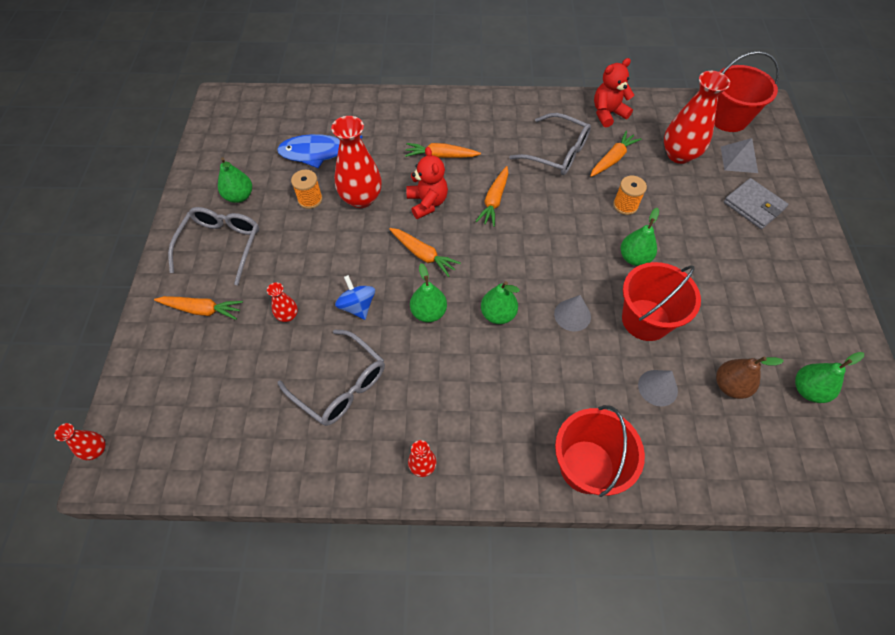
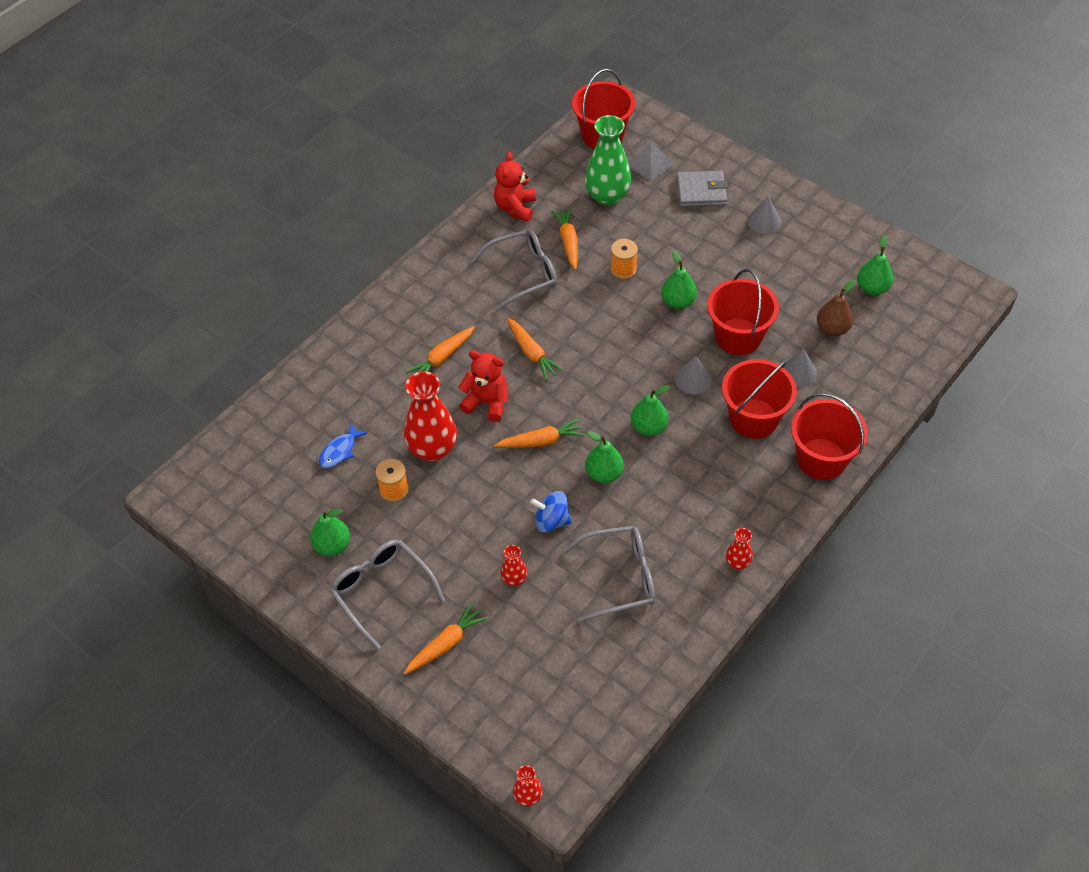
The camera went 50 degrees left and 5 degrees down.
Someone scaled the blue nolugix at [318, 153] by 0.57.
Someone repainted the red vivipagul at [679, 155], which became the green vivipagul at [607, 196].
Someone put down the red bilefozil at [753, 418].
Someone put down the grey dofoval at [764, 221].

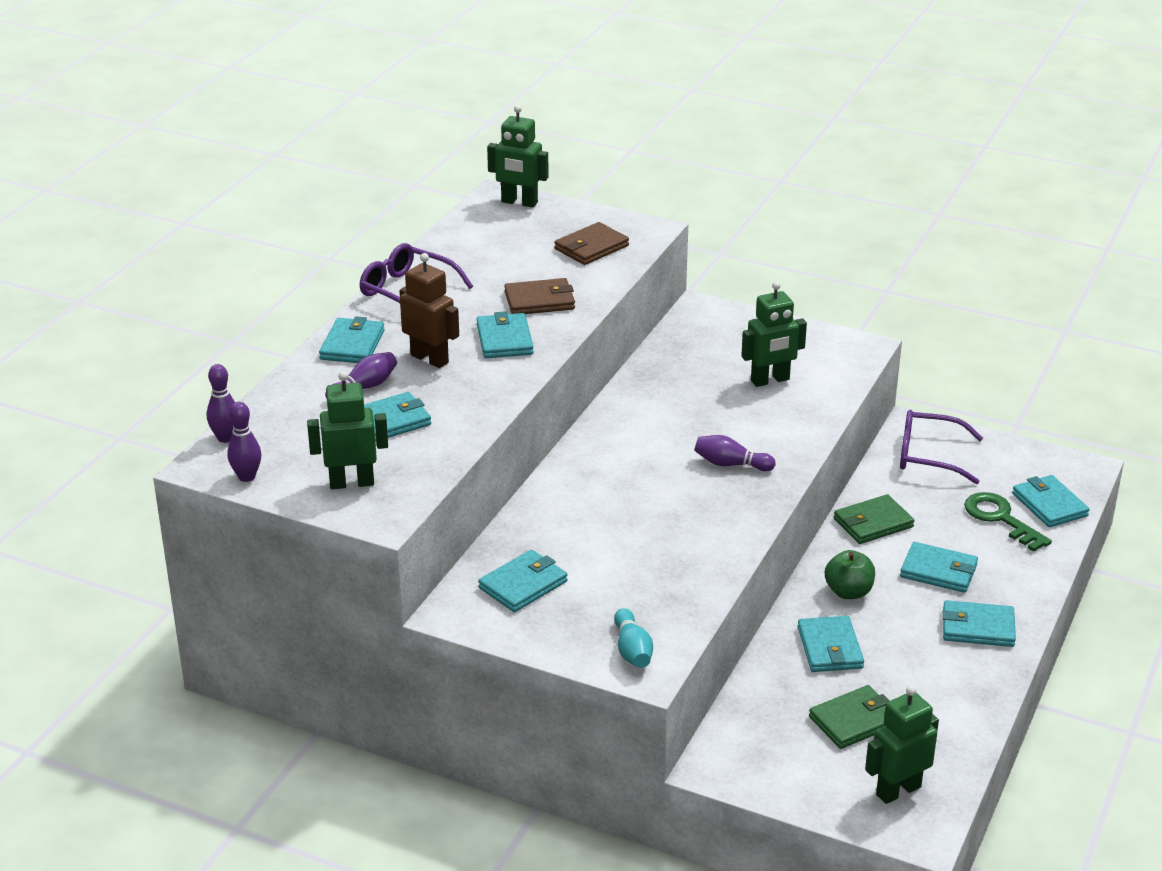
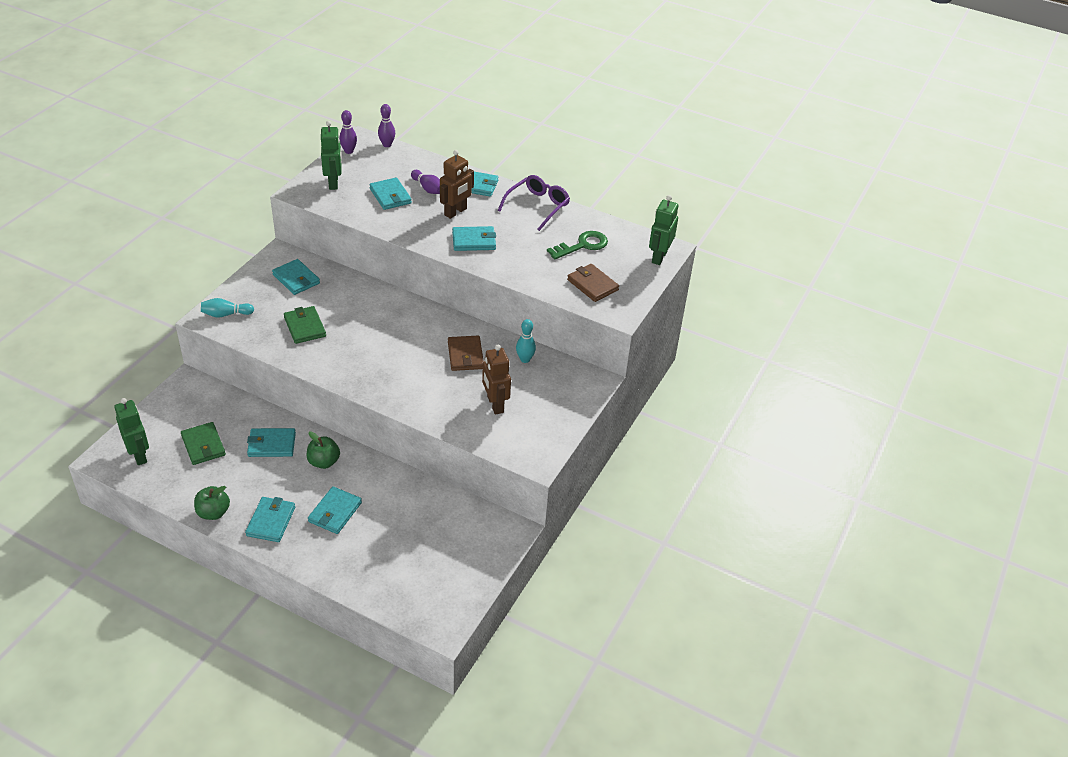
The camera went 90 degrees right and 10 degrees up.
Someone put down the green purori at [213, 512].
Someone carried the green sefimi from [873, 523] to [304, 327].
Someone carried the brown sefimi from [539, 301] to [465, 355].
Someone repainted the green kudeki at [770, 380], which became the brown kudeki at [495, 404].
Someone put down the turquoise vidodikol at [525, 359].
Someone carried the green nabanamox from [1001, 519] to [582, 245].
Someone took away the purple vidodikol at [731, 464].
Someone took away the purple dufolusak at [929, 456].
Someone took away the turquoise sefimi at [1049, 505].

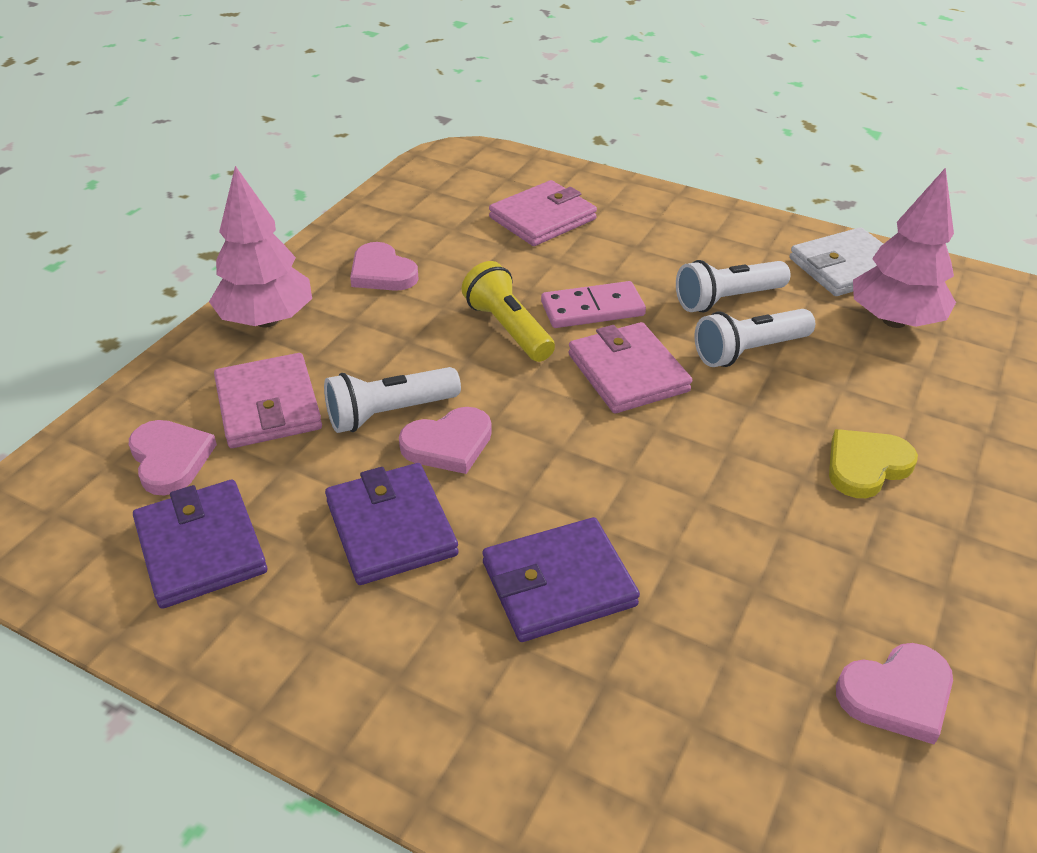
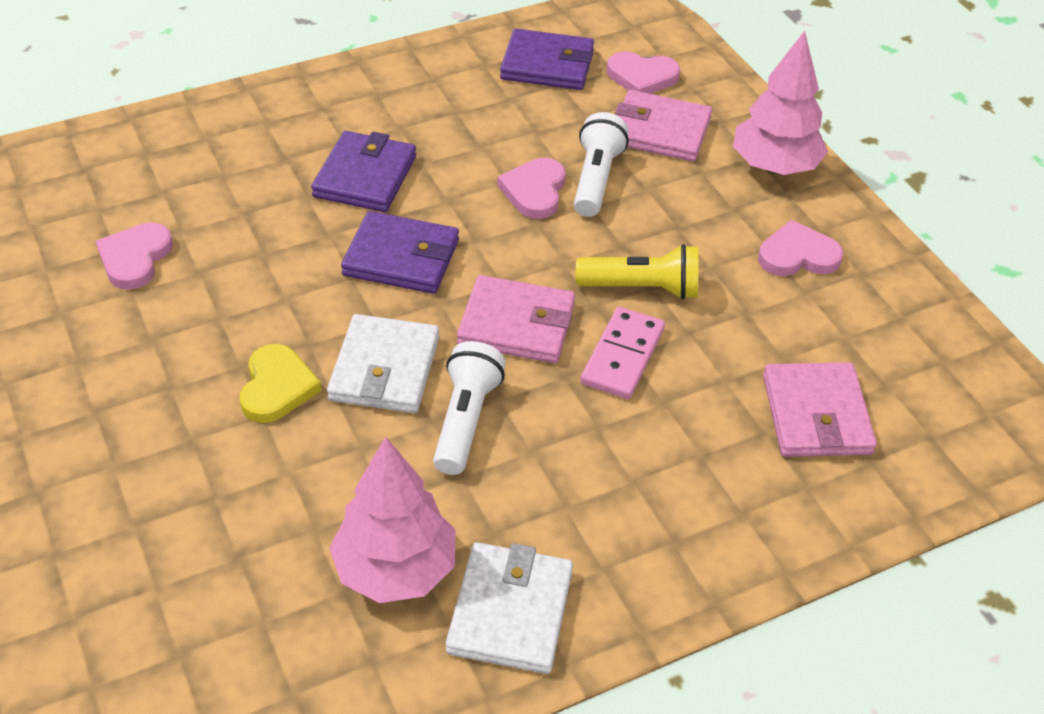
The camera went 125 degrees right and 5 degrees up.
Someone put down the white sefimi at [385, 369].
Someone carried the purple sefimi from [391, 528] to [401, 258].
Someone took away the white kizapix at [727, 299].

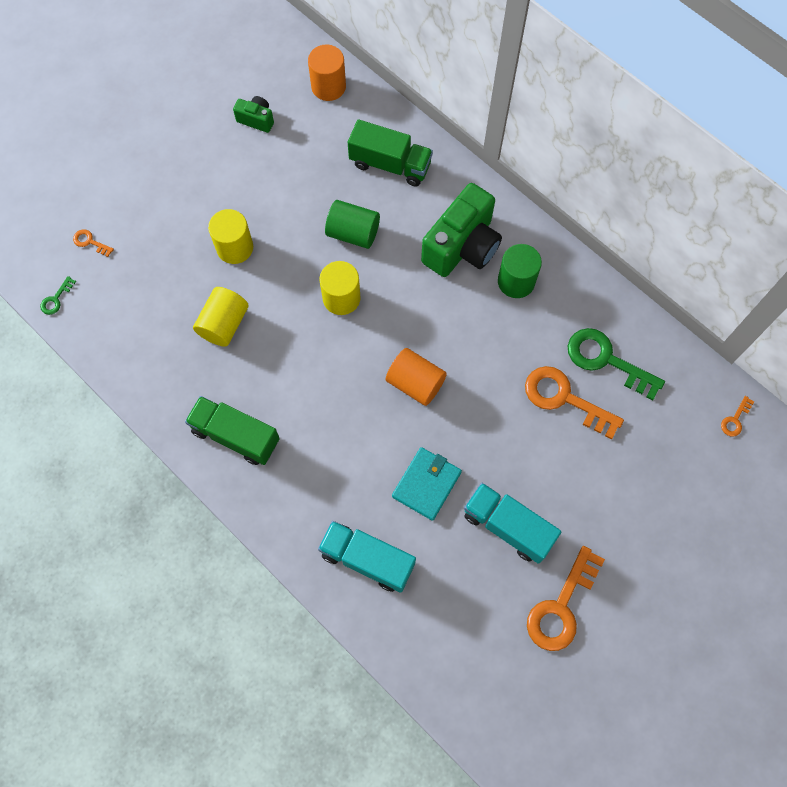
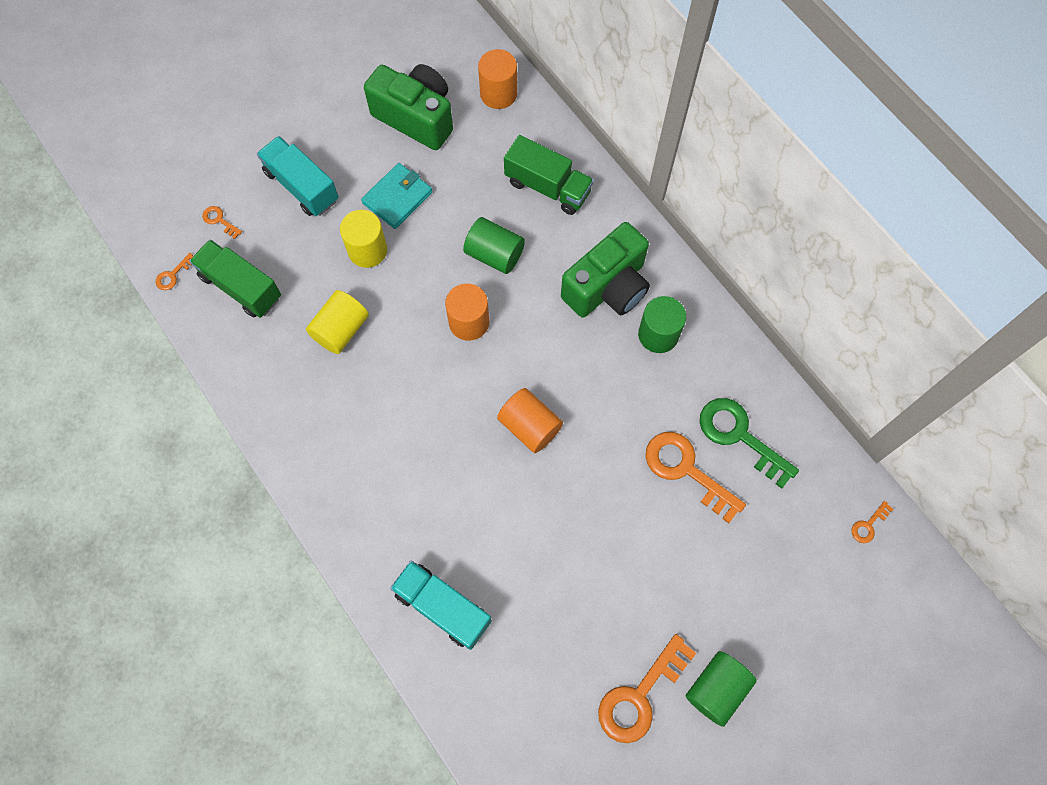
The camera went 10 degrees right and 0 degrees up.
Someone repainted the green nabanamox at [56, 299], which became the orange nabanamox at [173, 275].
Someone carried the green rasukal from [236, 436] to [241, 287].
Someone carried the turquoise rasukal from [508, 526] to [302, 186].
Someone carried the turquoise sefimi from [426, 484] to [397, 198].
Someone scaled the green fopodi at [256, 119] by 2.11.
Someone repainted the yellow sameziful at [341, 298], which became the orange sameziful at [469, 322].
Someone put down the green sameziful at [716, 689].

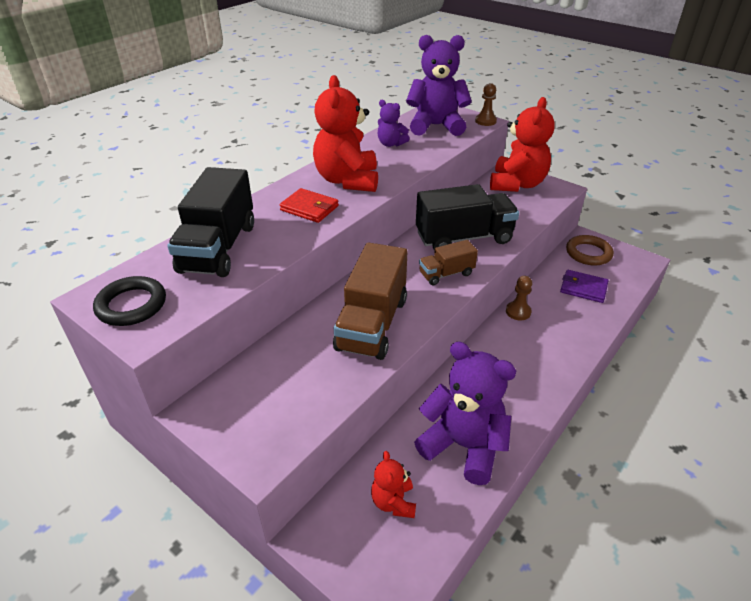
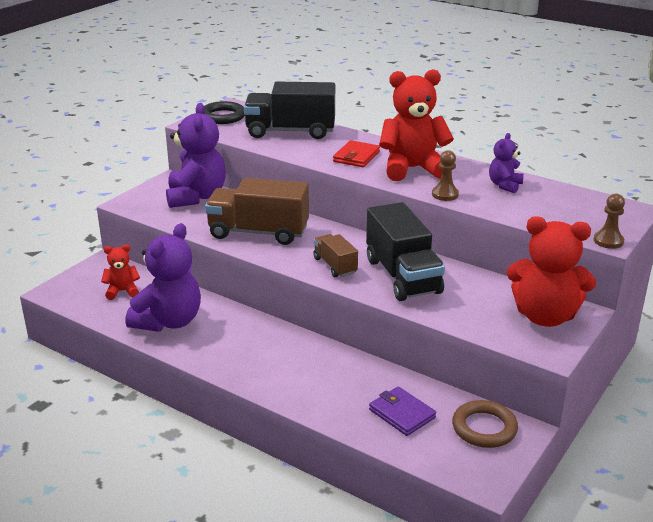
The camera went 85 degrees right and 10 degrees down.
Someone carried the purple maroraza from [436, 126] to [196, 197].
Someone rotated the purple sefimi at [583, 288] by 60 degrees counterclockwise.
Someone carried the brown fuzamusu from [518, 312] to [445, 194].

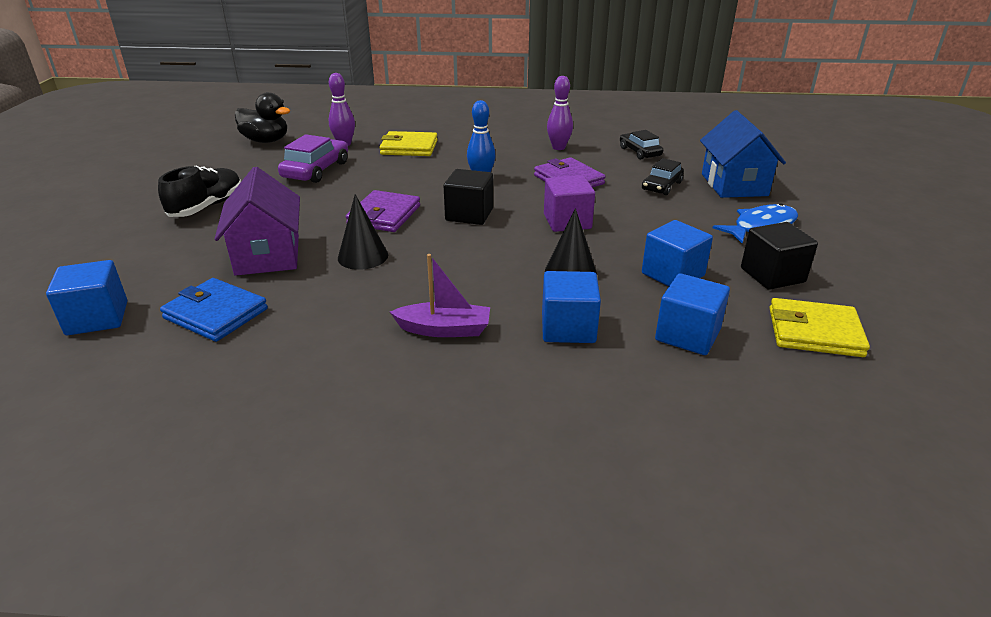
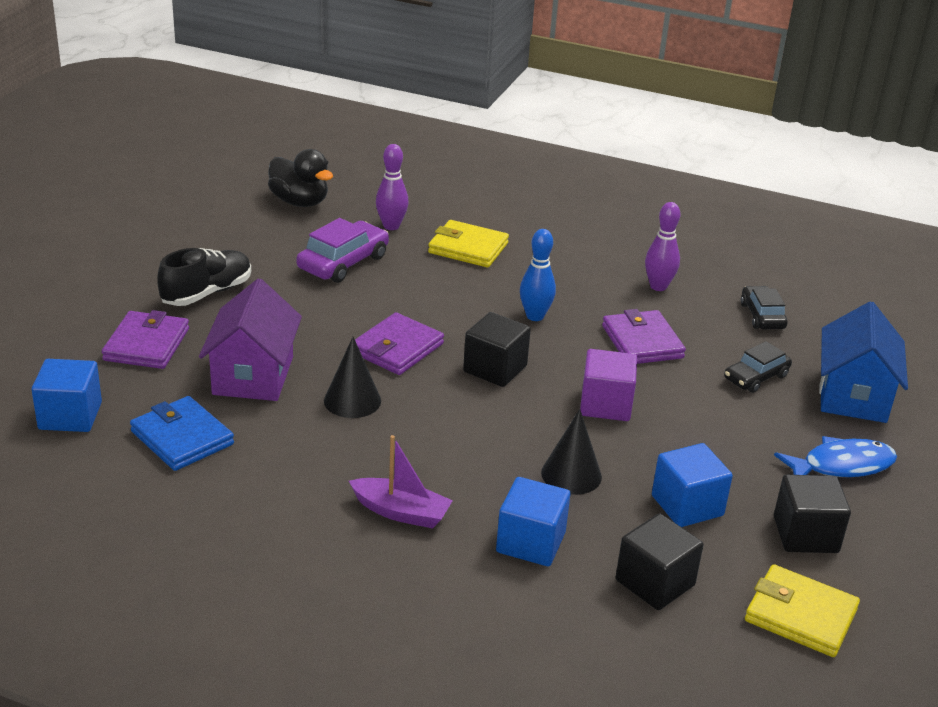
The camera went 15 degrees right and 0 degrees up.
Someone put down the purple sefimi at [146, 344].
Someone repainted the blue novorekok at [687, 335], which became the black novorekok at [655, 583].

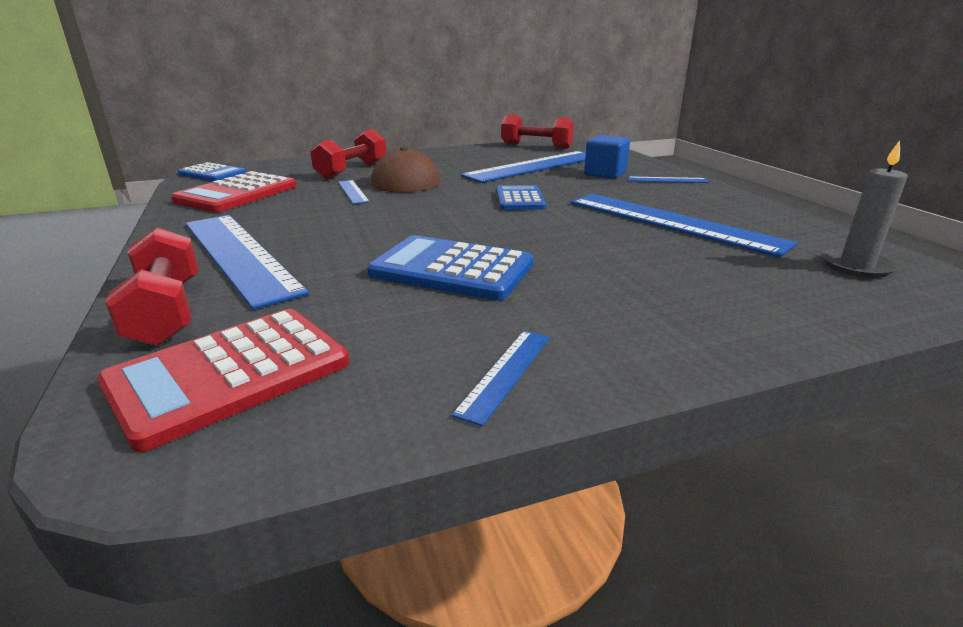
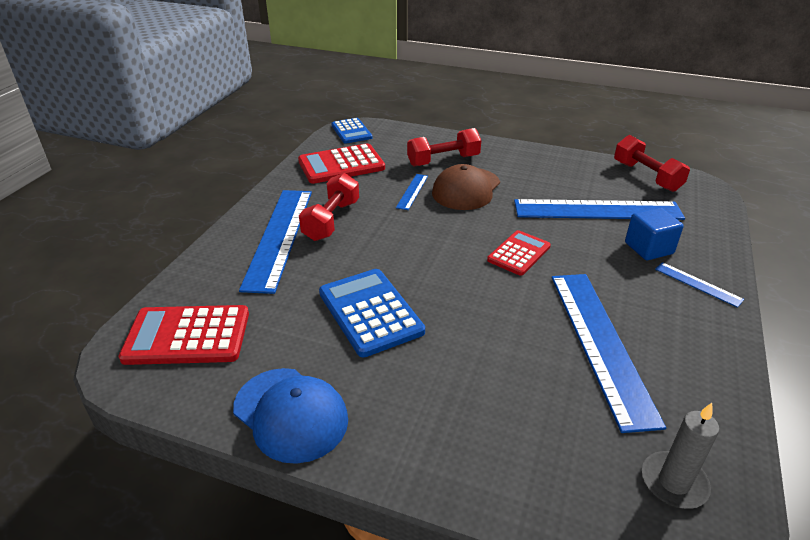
The camera went 40 degrees right and 10 degrees up.
Someone swapped the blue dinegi at [505, 373] for the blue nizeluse at [290, 414].
Someone carried the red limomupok from [167, 312] to [331, 220].
Someone repainted the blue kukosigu at [519, 199], which became the red kukosigu at [518, 253].

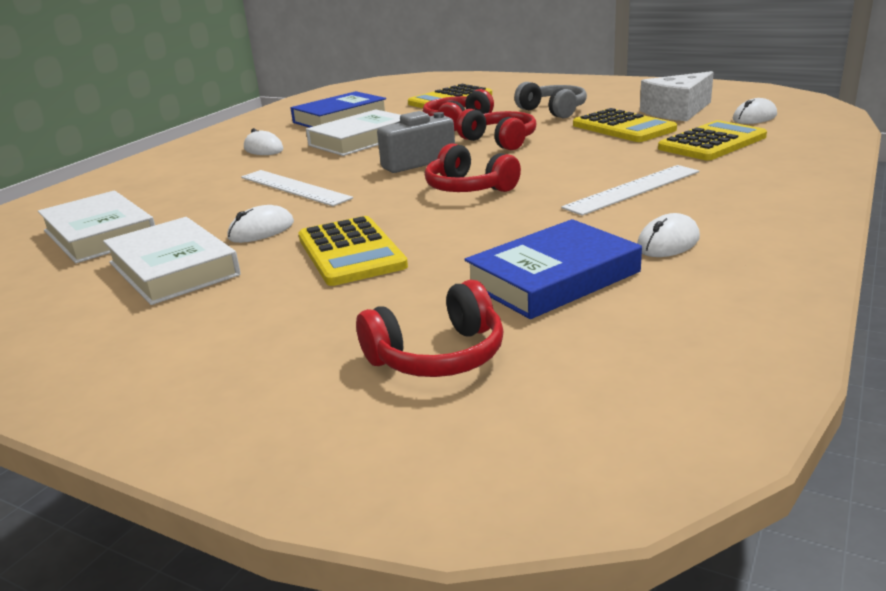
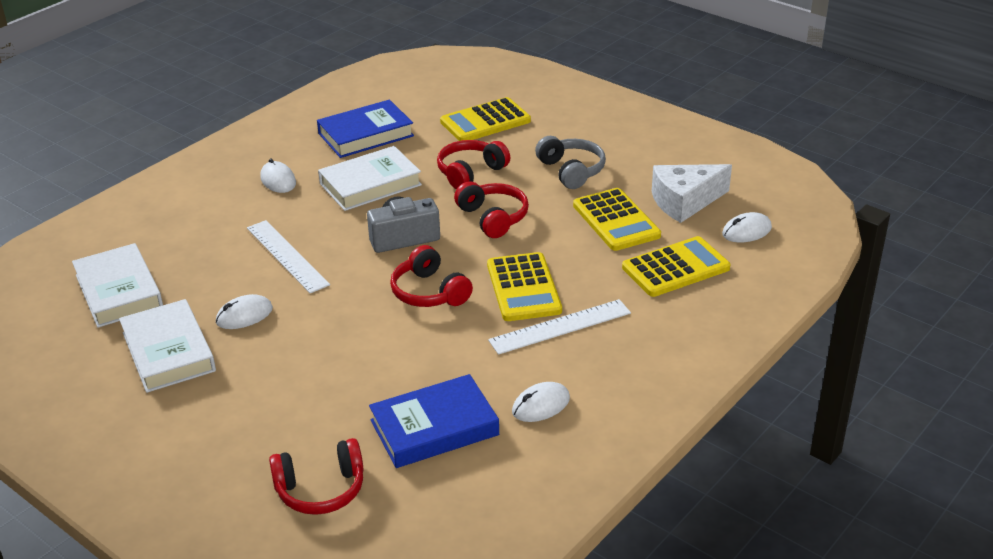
The camera went 10 degrees right and 10 degrees up.
Someone carried the yellow kukosigu from [350, 252] to [523, 288].

